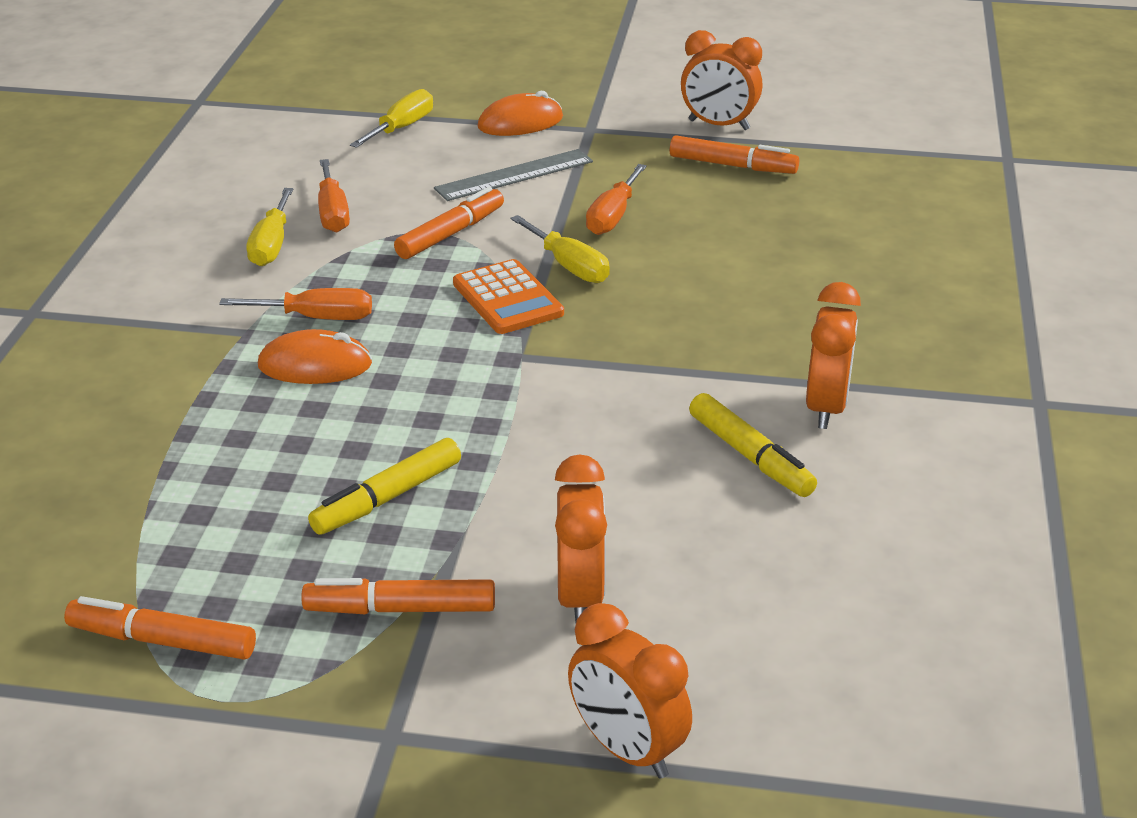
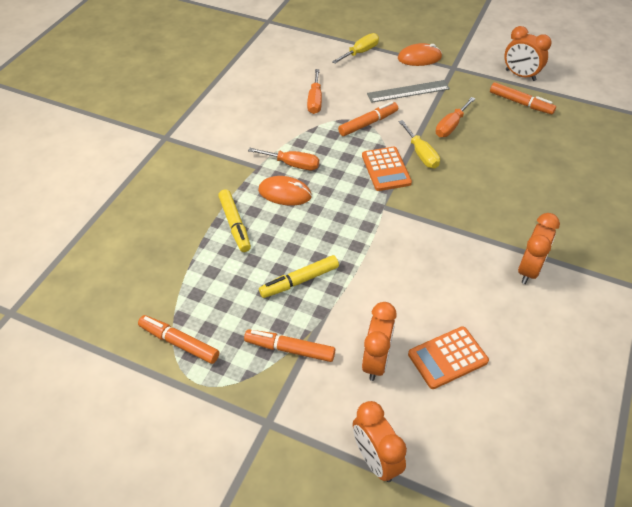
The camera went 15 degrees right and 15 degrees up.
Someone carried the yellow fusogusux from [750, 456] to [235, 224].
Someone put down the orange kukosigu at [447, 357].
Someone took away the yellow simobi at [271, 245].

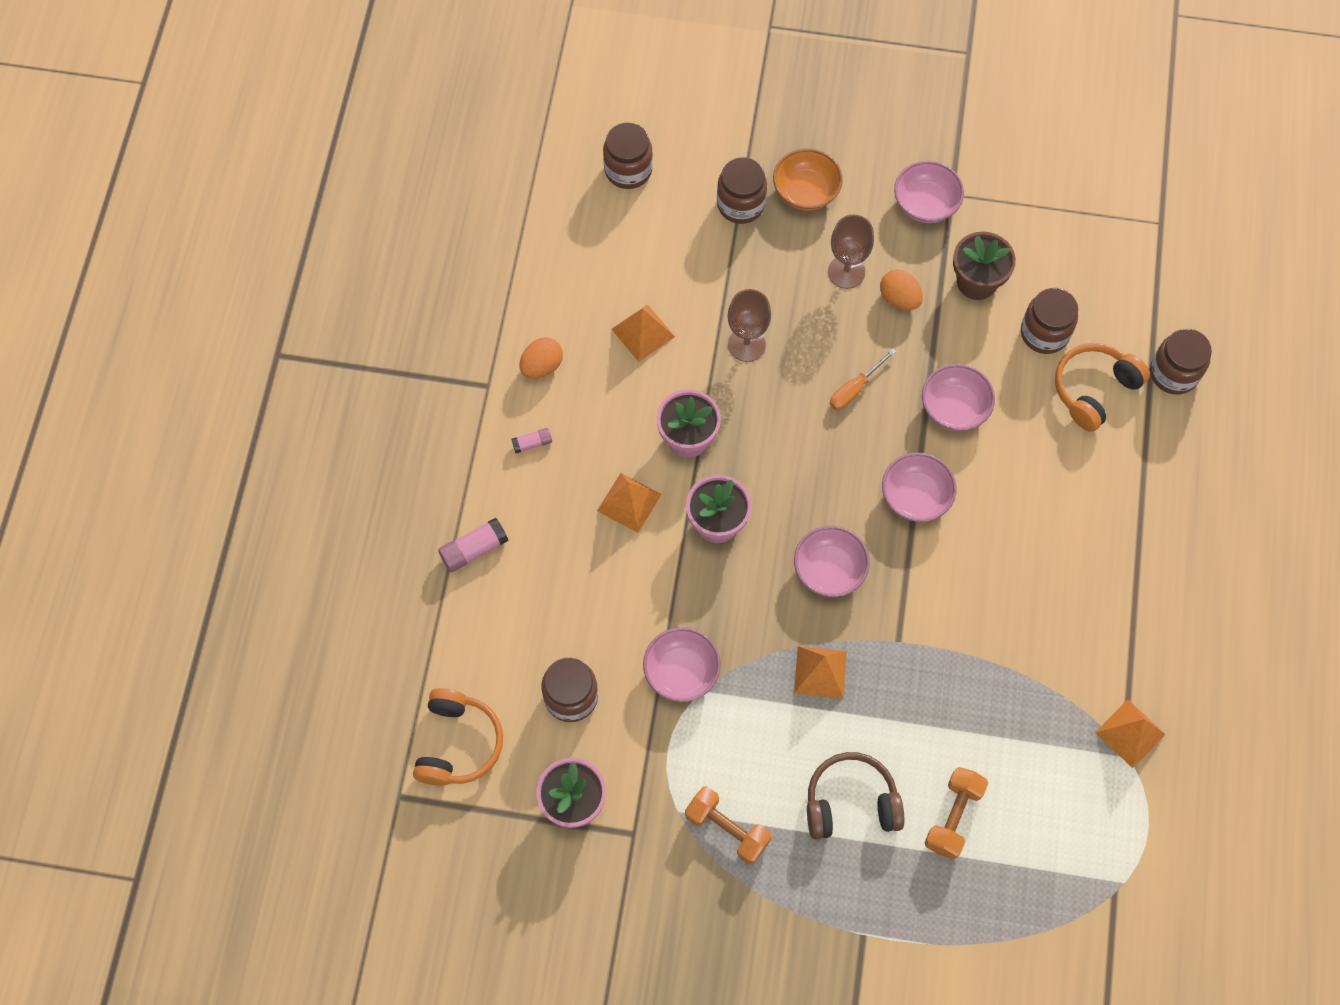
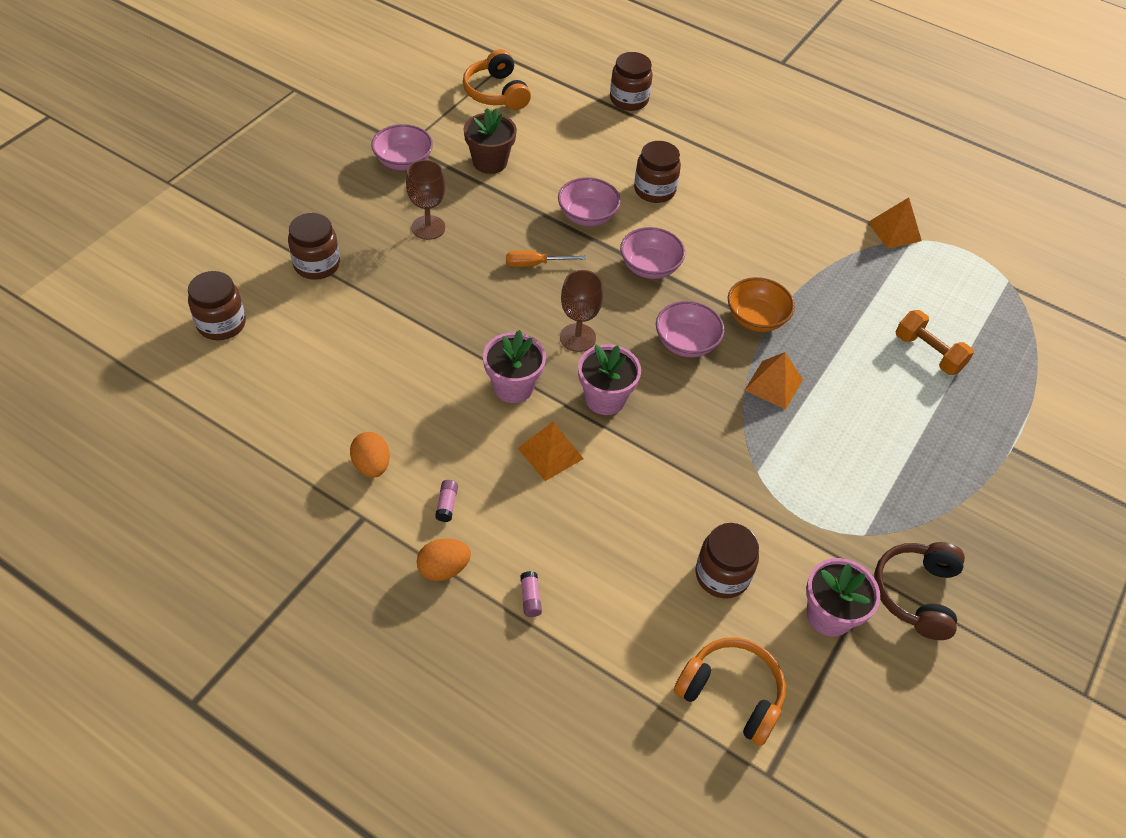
The camera went 70 degrees left and 15 degrees down.
Someone carried the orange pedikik from [899, 298] to [443, 569].
Someone carried the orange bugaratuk from [1094, 390] to [496, 93].
Someone rotated the orange simobi at [855, 389] by 105 degrees clockwise.
Someone scaled the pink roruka at [474, 549] by 0.59.
Someone carried the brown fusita from [746, 344] to [577, 337].
Someone carried the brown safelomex from [1044, 333] to [654, 190].
Someone carried the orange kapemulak from [806, 191] to [756, 318].
Someone carried the brown bugaratuk from [851, 802] to [916, 594].
Someone took away the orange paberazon at [643, 332].
Someone took away the pink kapemulak at [681, 672].
Someone took away the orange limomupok at [727, 829].

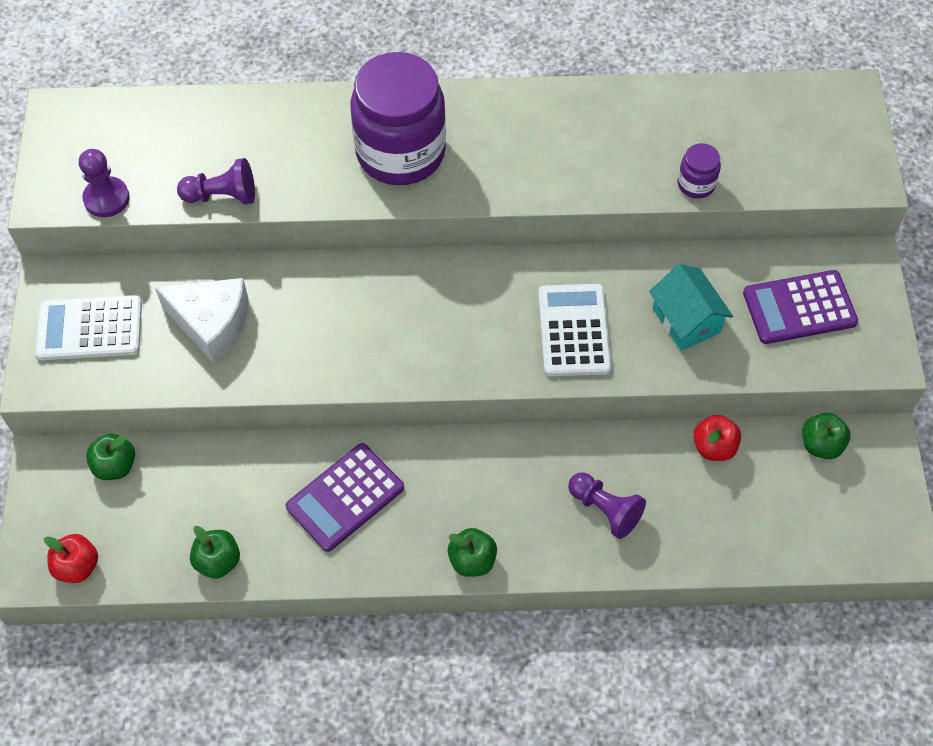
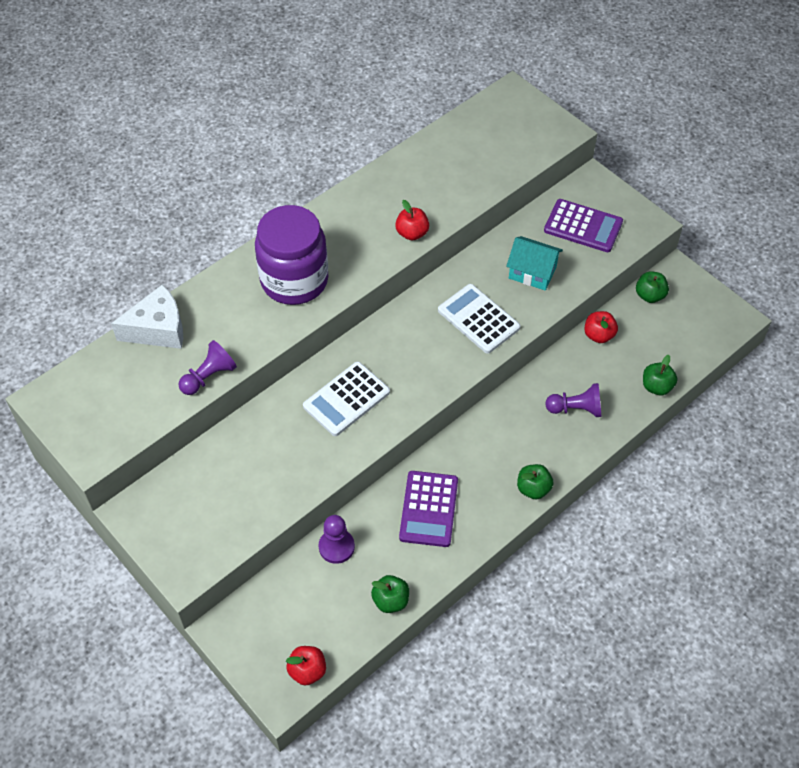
The camera went 40 degrees left and 5 degrees down.
Someone carried the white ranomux from [211, 324] to [158, 329].
Someone carried the white kukosigu from [90, 328] to [346, 399].
Someone carried the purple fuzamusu from [106, 198] to [336, 547].
Someone put down the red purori at [412, 233].
Someone rotated the purple kukosigu at [799, 308] by 105 degrees counterclockwise.
Someone carried the green purori from [115, 466] to [656, 387].
Someone took away the purple safelomex at [696, 184].

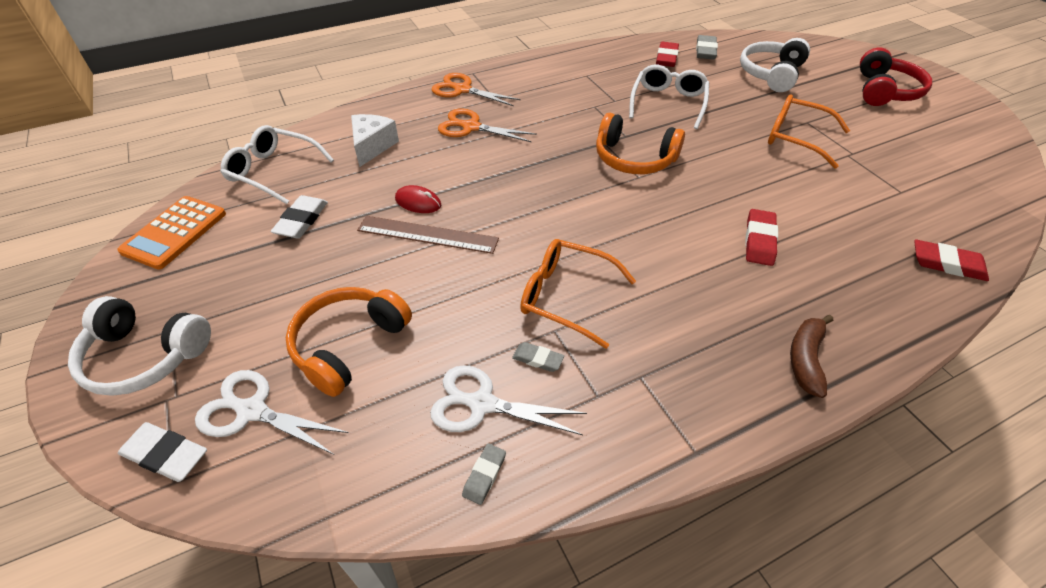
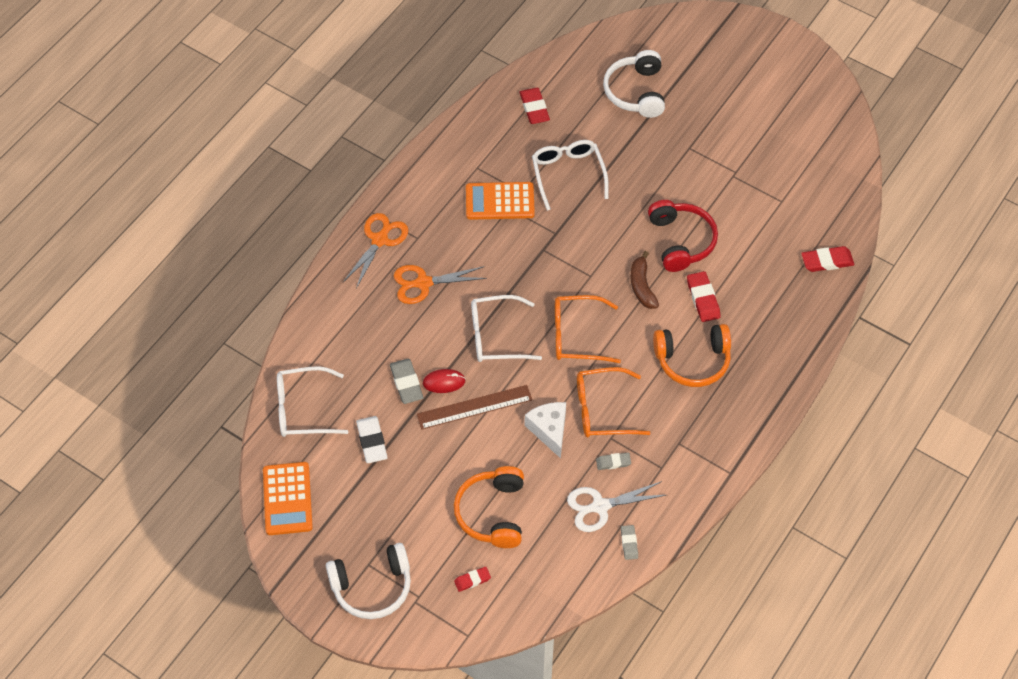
The camera went 30 degrees left and 10 degrees up.
Someone rotated the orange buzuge at [462, 90] by 120 degrees clockwise.
Someone carried the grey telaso from [705, 51] to [406, 383].
Someone swapped the white buzuge at [251, 411] for the red telaso at [472, 580].
Someone put down the orange kukosigu at [500, 201].
Someone put down the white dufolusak at [496, 336].
Someone carried the white ranomux from [372, 146] to [549, 430].
Someone carried the orange dufolusak from [796, 138] to [577, 335].
Someone carried the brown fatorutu from [805, 359] to [642, 286].
Someone carried the red bugaratuk from [885, 91] to [681, 241].
Someone carried the orange bugaratuk from [634, 159] to [692, 361].
Someone took away the white telaso at [166, 454].

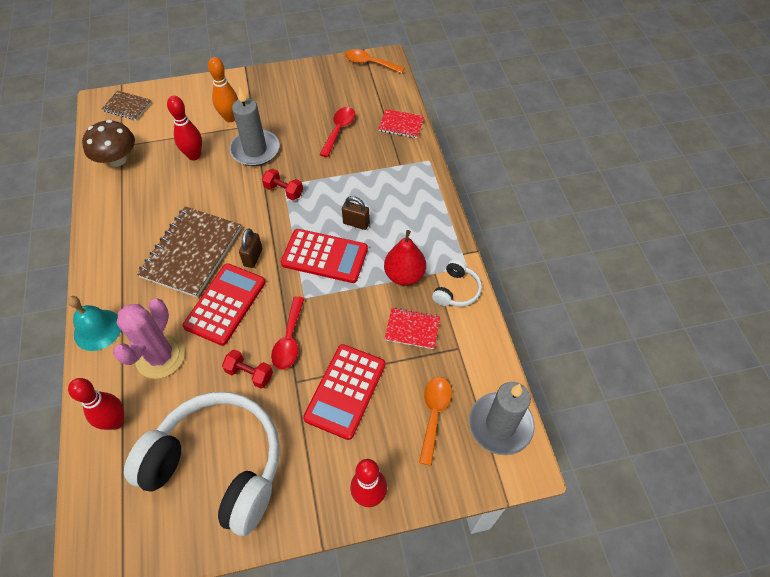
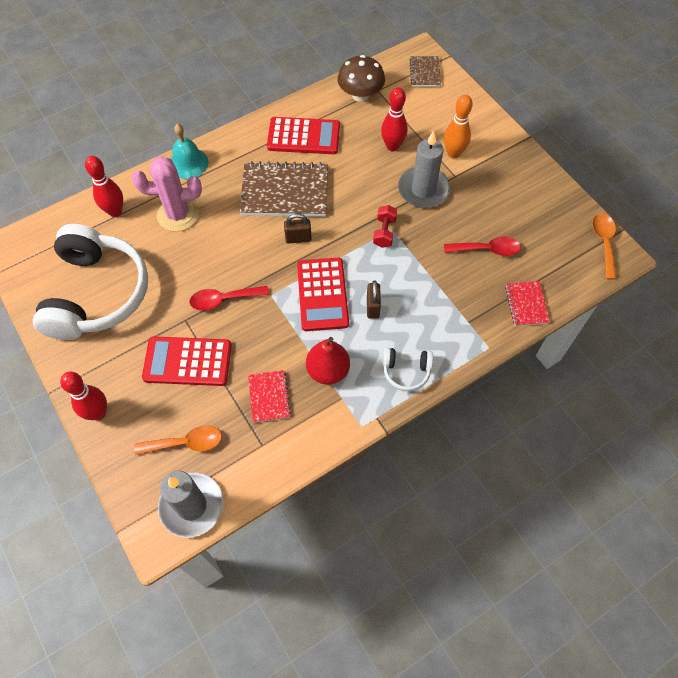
The camera went 70 degrees right and 5 degrees up.
Someone carried the red kukosigu from [225, 304] to [303, 136].
Someone carried the white bugaratuk from [456, 290] to [406, 371].
Someone took away the red limomupok at [249, 374].

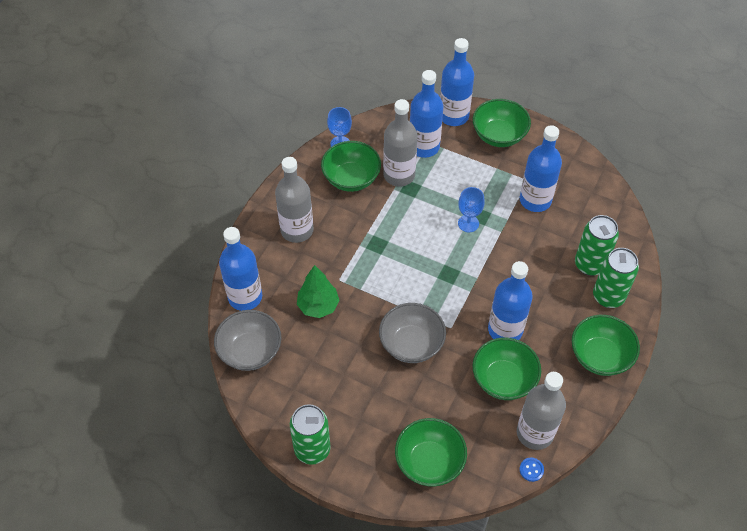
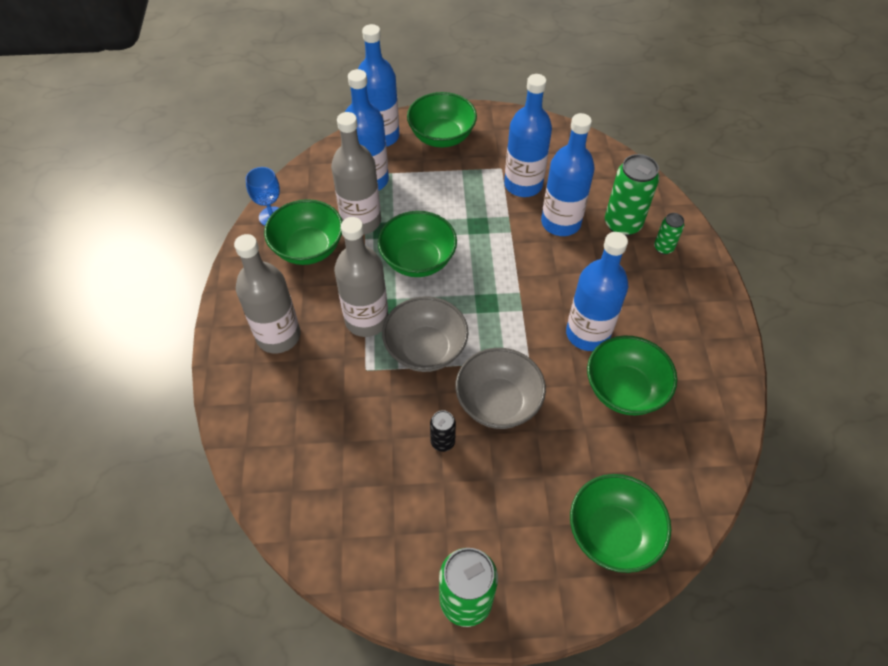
The camera went 30 degrees left and 0 degrees up.
Someone carried the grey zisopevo from [535, 433] to [367, 320].
Someone carried the green kapemulak from [600, 356] to [418, 260].
Someone carried the grey kapemulak from [250, 351] to [425, 349].
Someone put down the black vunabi at [442, 442].
Someone carried the blue zisopevo from [245, 297] to [560, 222].
Someone scaled the green vunabi at [608, 296] by 0.53.
Someone took away the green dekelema at [318, 306].
Someone took away the blue fusita at [468, 223].
Someone took away the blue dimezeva at [531, 470].

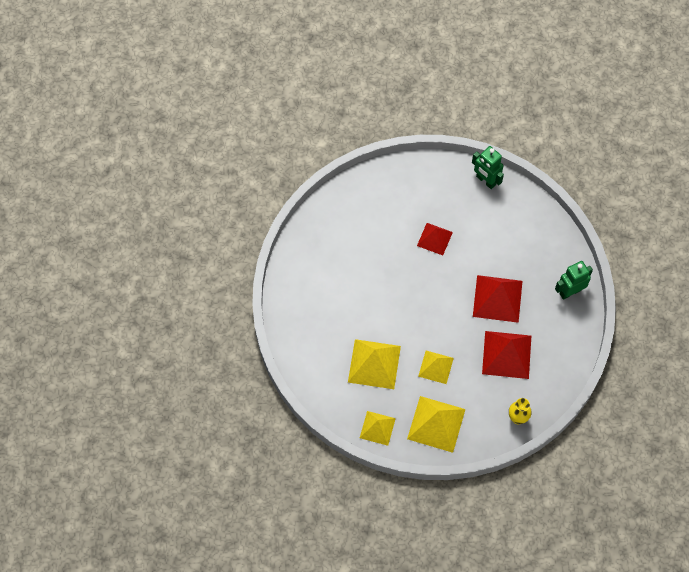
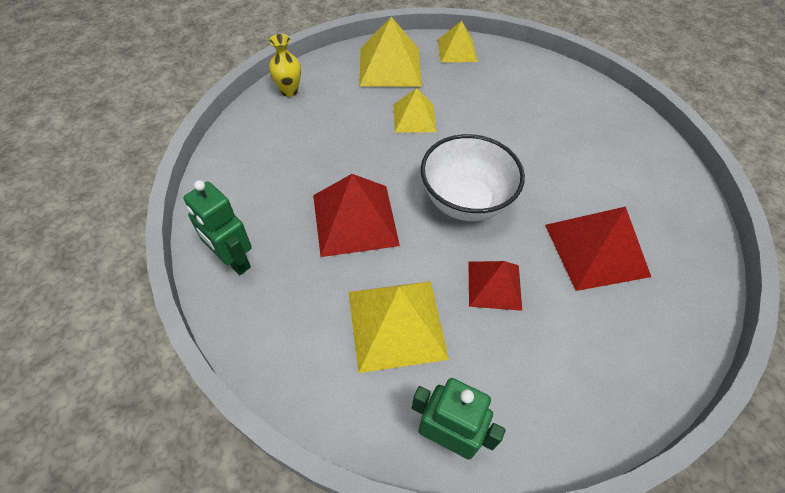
The camera went 160 degrees right and 10 degrees down.
Someone rotated the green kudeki at [570, 292] by 90 degrees clockwise.
Someone carried the yellow paberazon from [374, 364] to [396, 324].
Someone put down the white kapemulak at [465, 201].
Someone carried the red paberazon from [506, 354] to [596, 249].

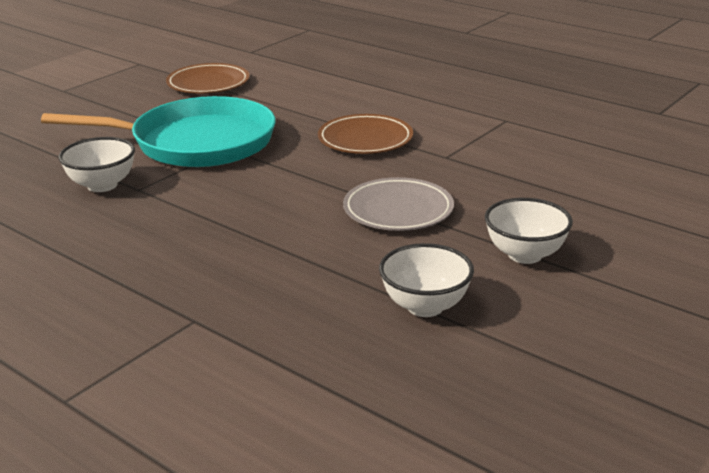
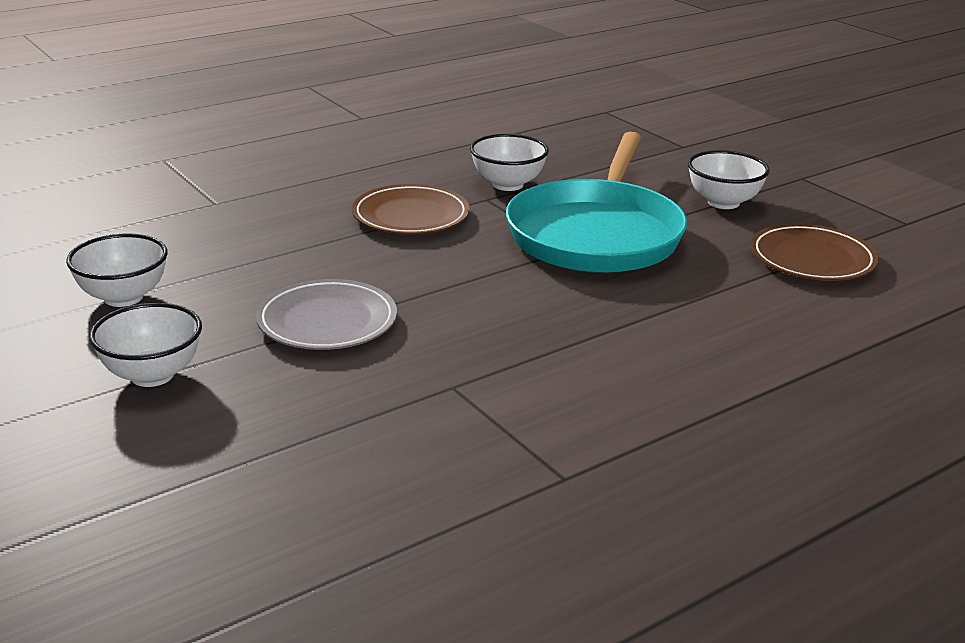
The camera went 105 degrees right and 0 degrees up.
Someone carried the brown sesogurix from [365, 139] to [410, 216].
Someone put down the white kapemulak at [723, 202].

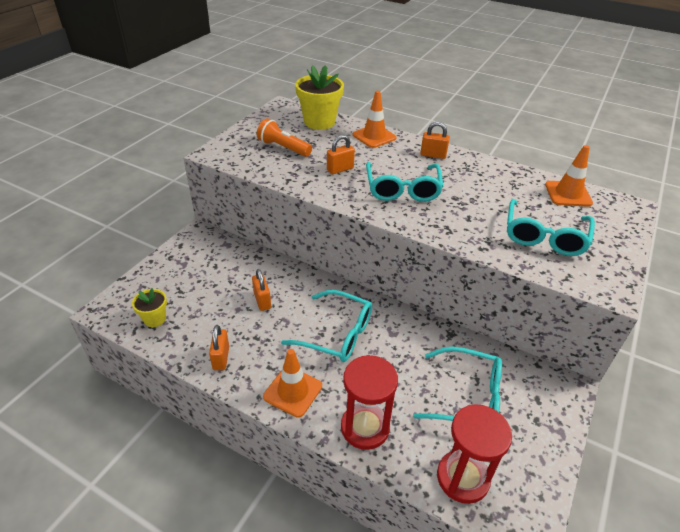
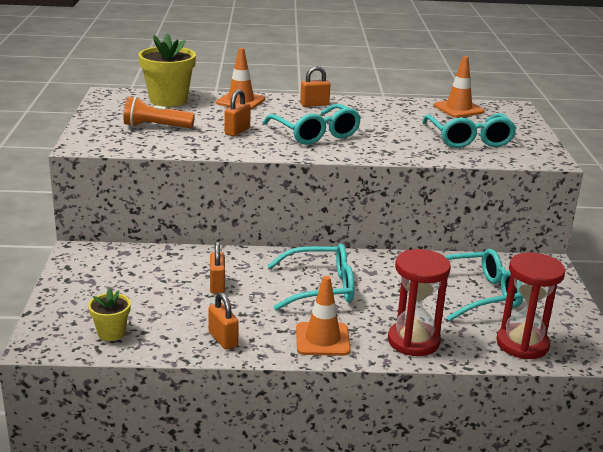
The camera went 30 degrees left and 15 degrees down.
Someone rotated the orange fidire at [262, 301] by 45 degrees clockwise.

